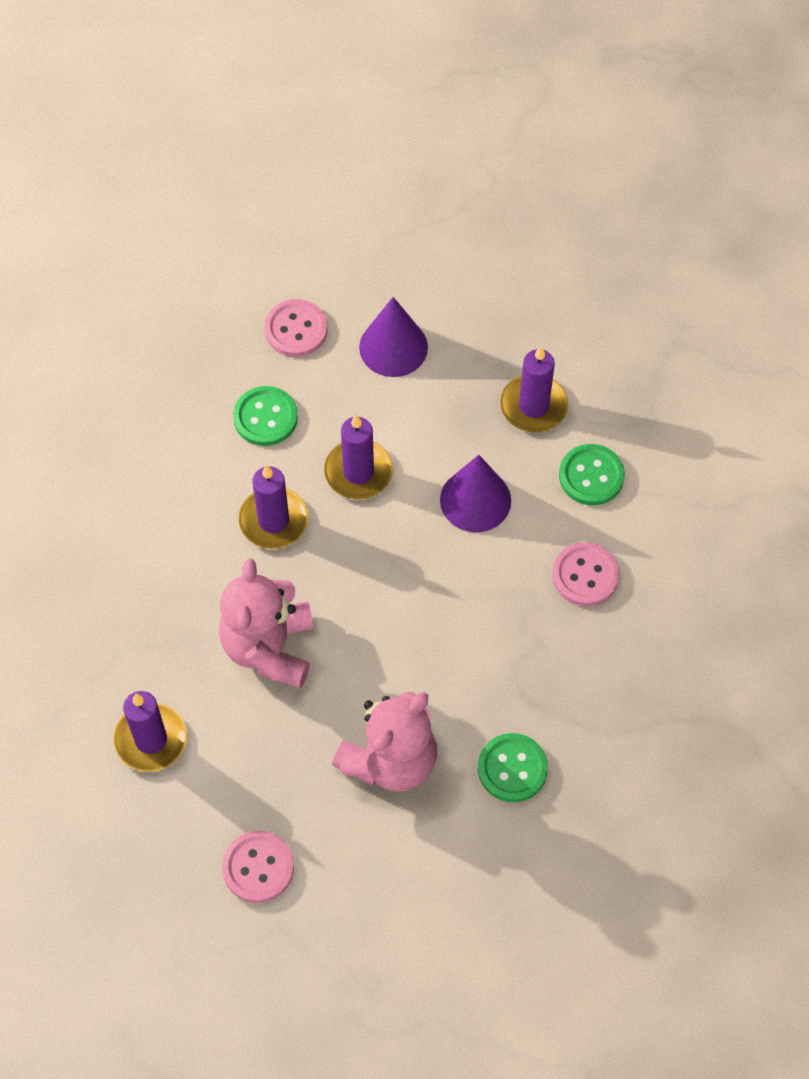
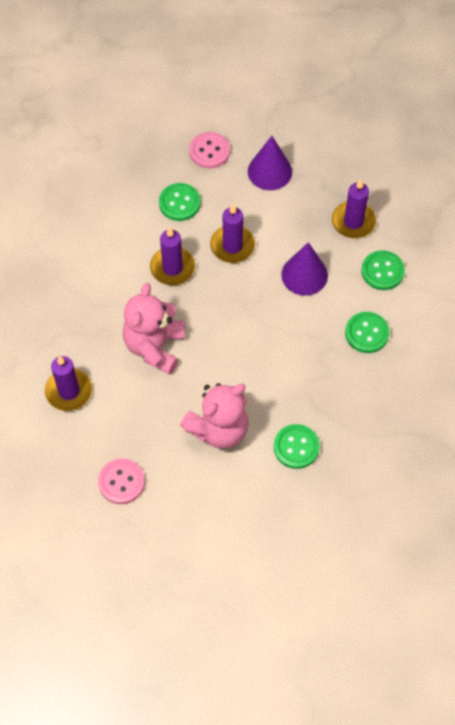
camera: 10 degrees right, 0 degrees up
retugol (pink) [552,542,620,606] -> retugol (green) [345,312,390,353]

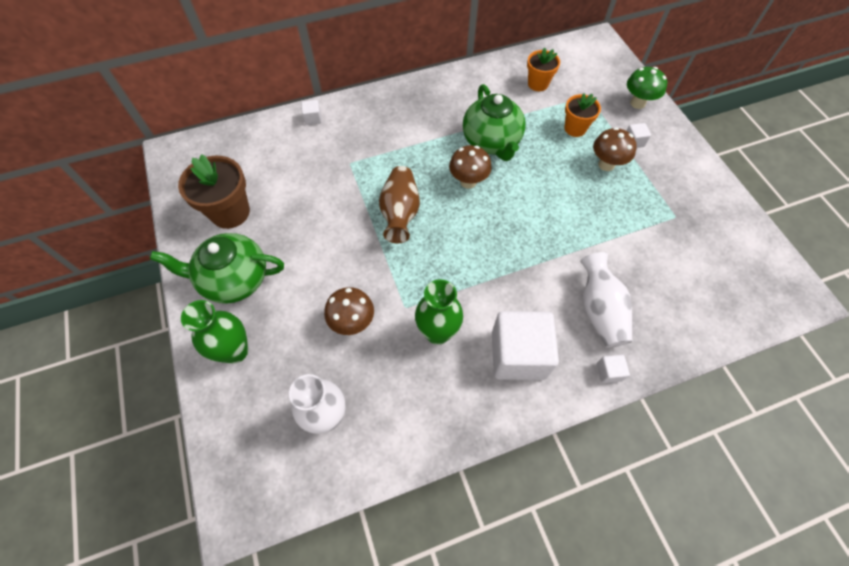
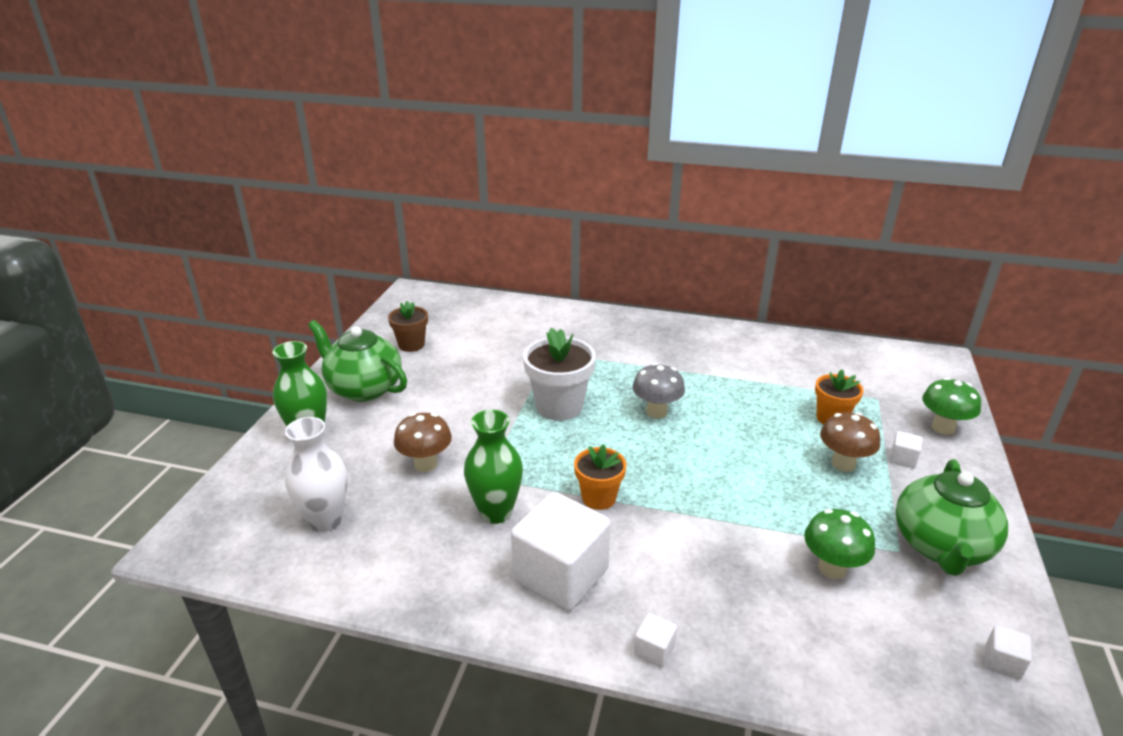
camera: 35 degrees right, 30 degrees down
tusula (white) [580,252,632,347] -> none
none -> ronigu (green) [804,509,875,579]
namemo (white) [301,100,322,125] -> namemo (white) [985,625,1032,680], shifted
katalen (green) [463,84,526,161] -> katalen (green) [896,459,1008,576], shifted
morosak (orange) [527,47,560,91] -> morosak (orange) [574,444,626,510], shifted
tusula (brown) [379,166,420,244] -> morosak (white) [523,328,596,421]
ronigu (brown) [449,145,492,189] -> ronigu (grey) [633,363,685,419]
morosak (brown) [178,154,250,229] -> morosak (brown) [388,301,428,352], x0.62

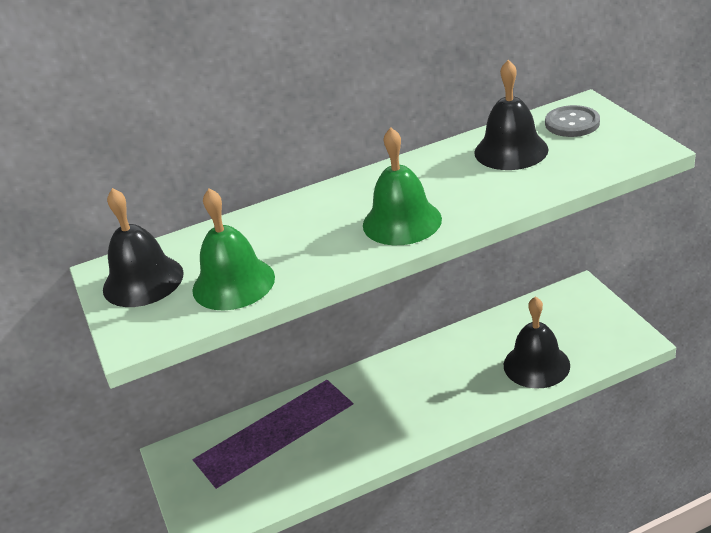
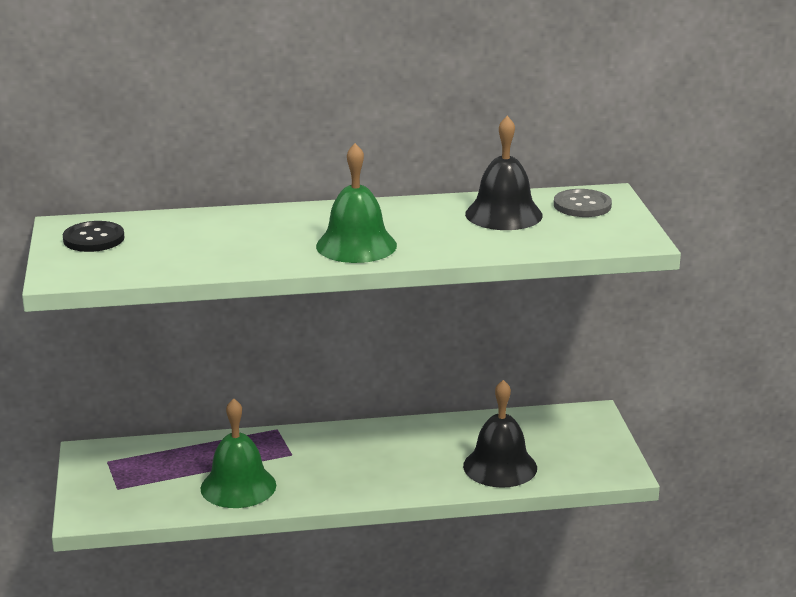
camera: 10 degrees right, 10 degrees down
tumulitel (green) [192,189,275,311] -> tumulitel (green) [201,398,276,508], shifted
tumulitel (black) [103,188,184,307] -> retugol (black) [63,221,124,252]

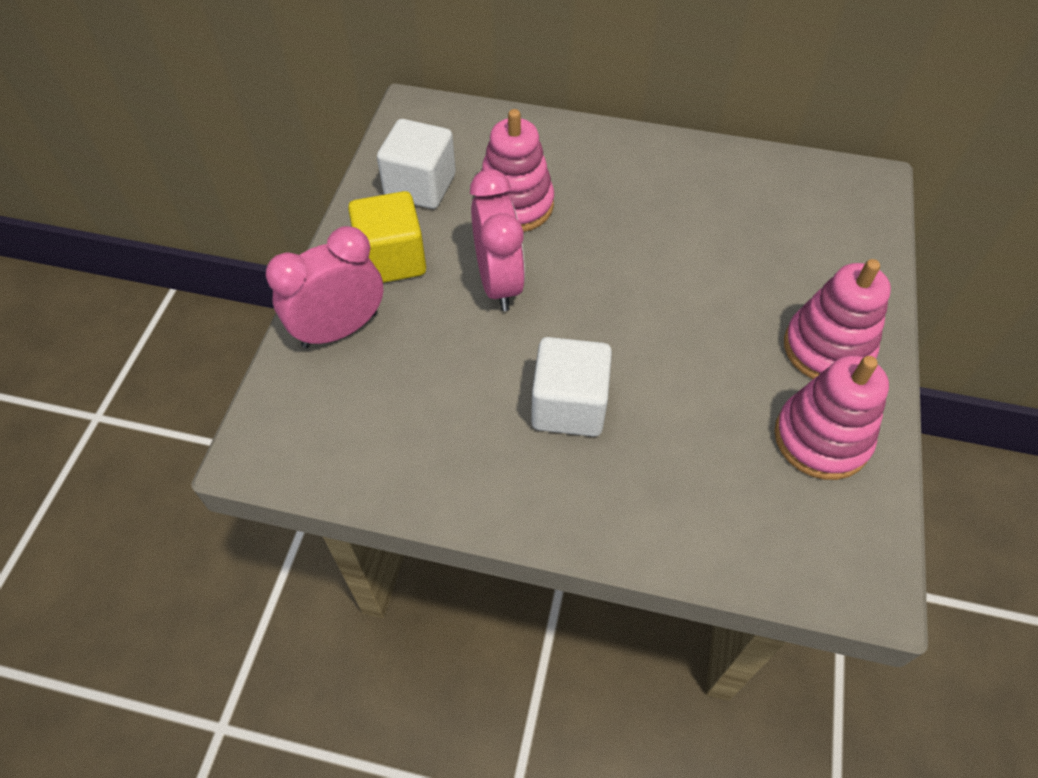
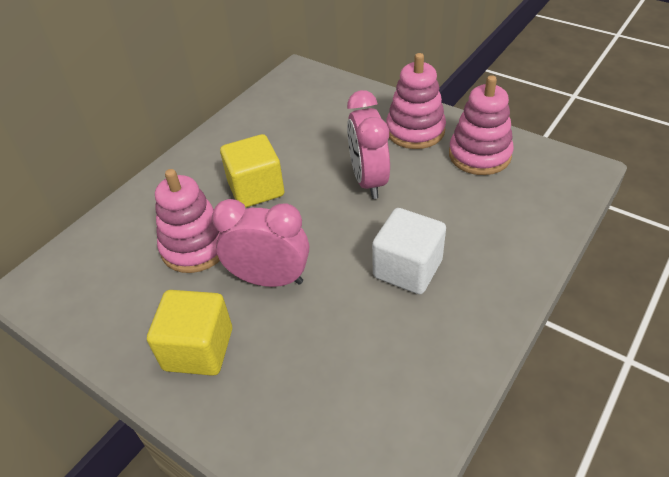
camera: 65 degrees left, 10 degrees down
namemo (white) [377,119,456,209] -> none
none -> namemo (yellow) [220,134,284,208]
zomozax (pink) [266,226,384,348] -> zomozax (pink) [347,90,390,199], shifted

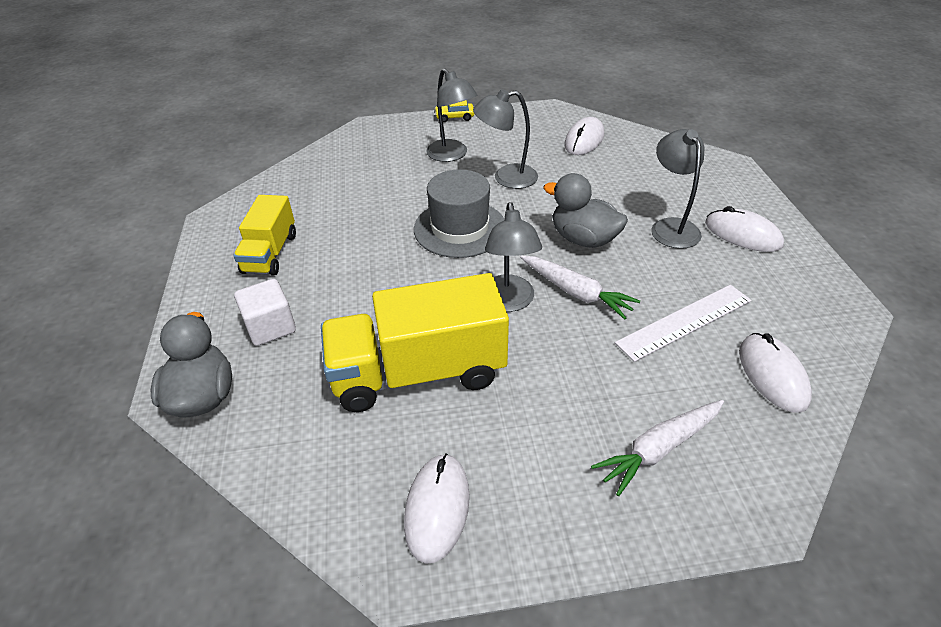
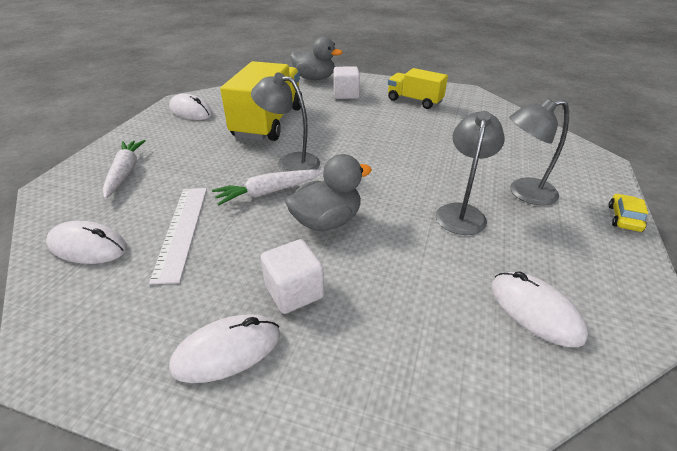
camera: 115 degrees right, 5 degrees down
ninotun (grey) [414,169,504,258] -> none
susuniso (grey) [651,129,704,249] -> namemo (white) [260,239,324,314]

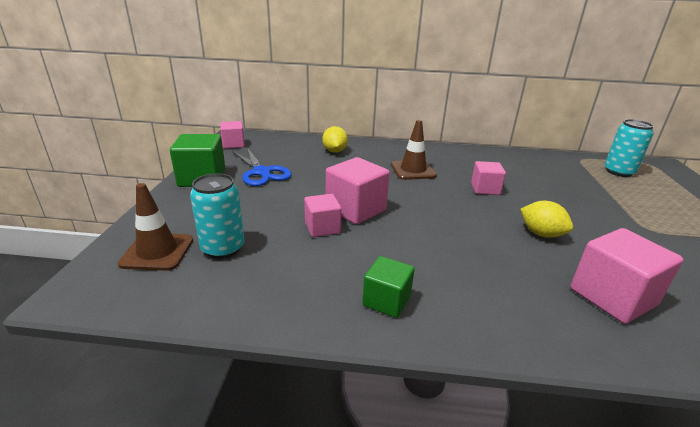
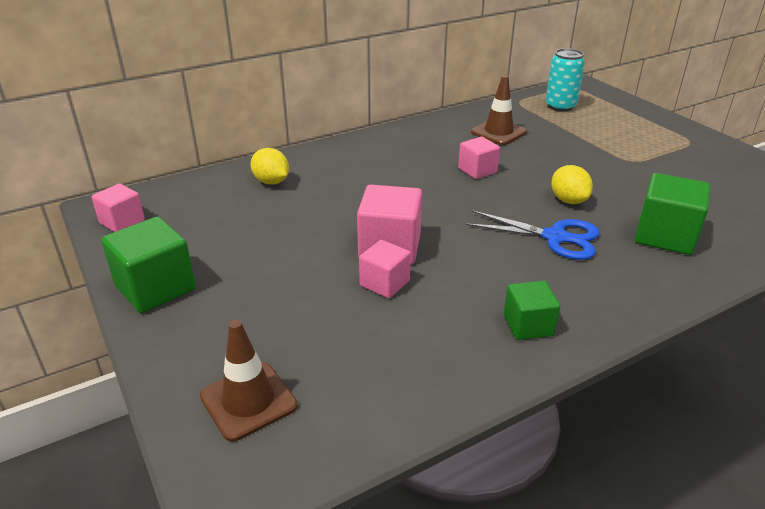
camera: 35 degrees left, 5 degrees up
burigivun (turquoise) [190,173,244,259] -> none
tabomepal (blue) [232,148,292,186] -> tabomepal (blue) [465,210,600,260], shifted
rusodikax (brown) [391,120,437,180] -> rusodikax (brown) [471,75,527,145], shifted
namemo (pink) [571,228,683,324] -> namemo (green) [635,173,710,255]
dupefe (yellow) [520,201,573,238] -> dupefe (yellow) [551,165,593,204], 60 degrees clockwise

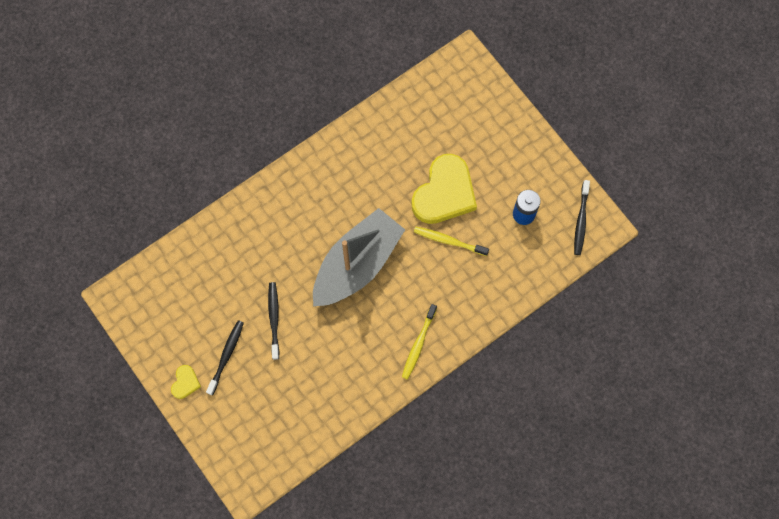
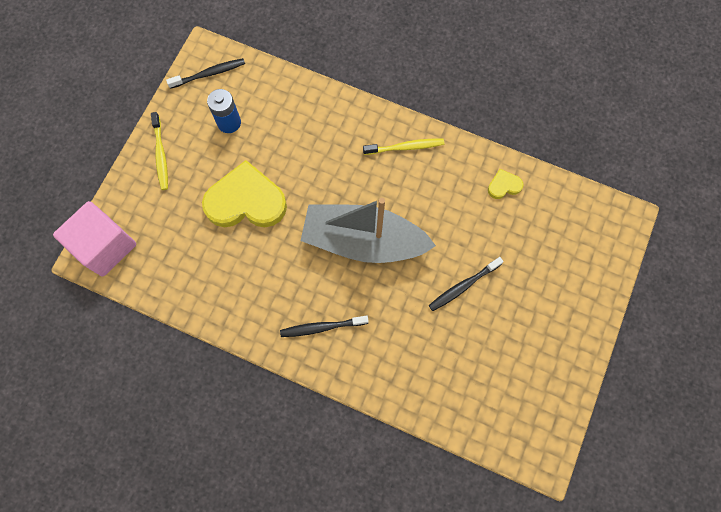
camera: 120 degrees left, 0 degrees up
none -> namemo (pink) [53,201,136,276]
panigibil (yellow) [171,365,201,399] -> panigibil (yellow) [488,169,524,199], shifted
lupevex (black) [206,320,244,395] -> lupevex (black) [280,316,369,337], shifted
lupevex (yellow) [414,227,489,256] -> lupevex (yellow) [151,112,168,190], shifted

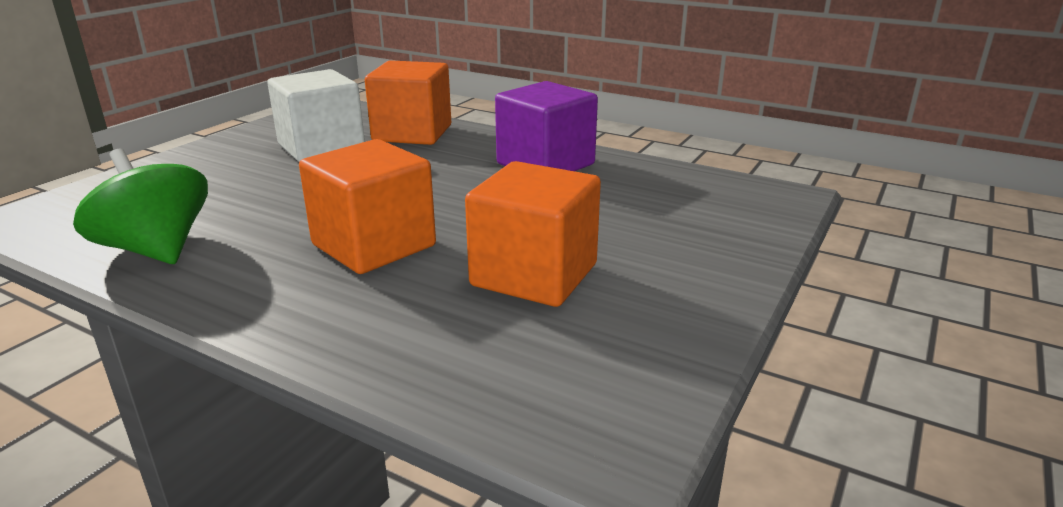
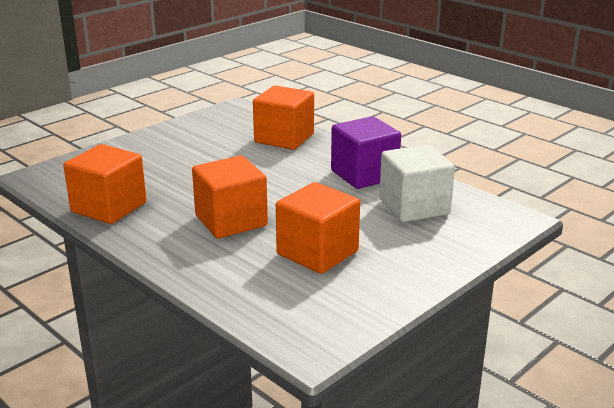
camera: 15 degrees right, 0 degrees up
namemo (white) [267,69,365,162] -> namemo (white) [379,144,455,222], shifted
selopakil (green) [73,149,208,264] -> namemo (orange) [63,144,146,224]

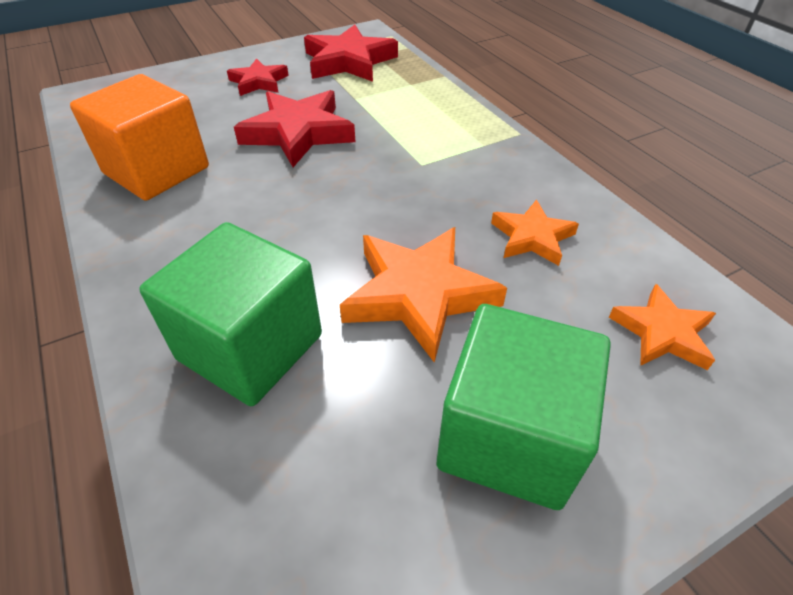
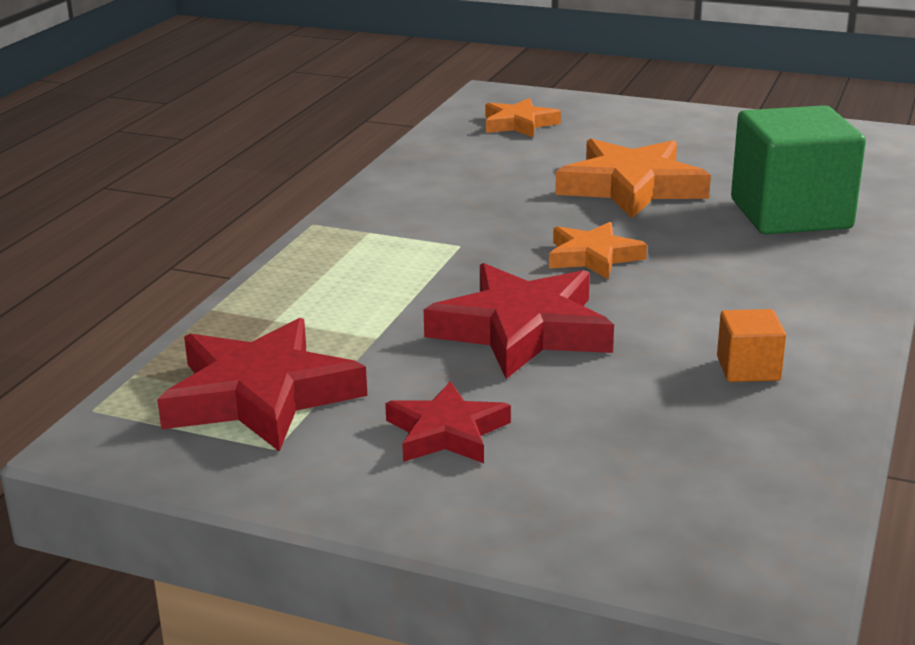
camera: 130 degrees left, 20 degrees down
namemo (green) [437,304,611,510] -> none
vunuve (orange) [491,200,579,266] -> vunuve (orange) [549,222,647,279], shifted
namemo (orange) [70,74,209,201] -> namemo (orange) [717,309,786,382], x0.45

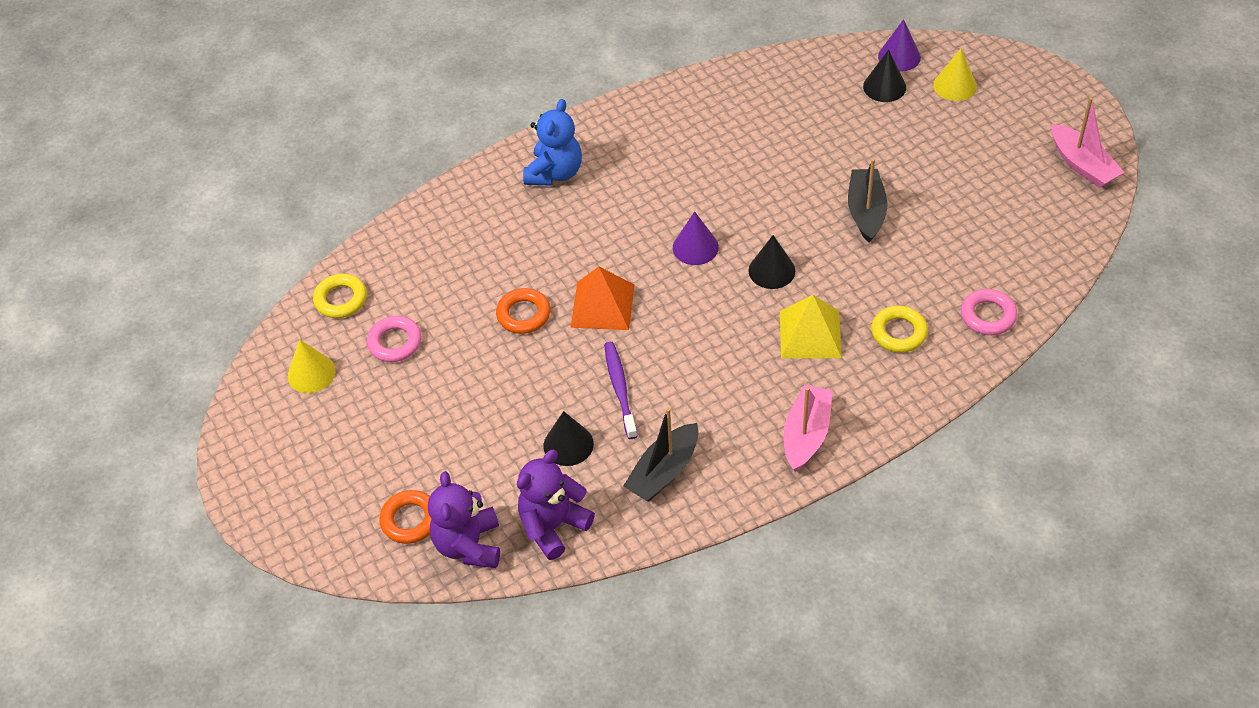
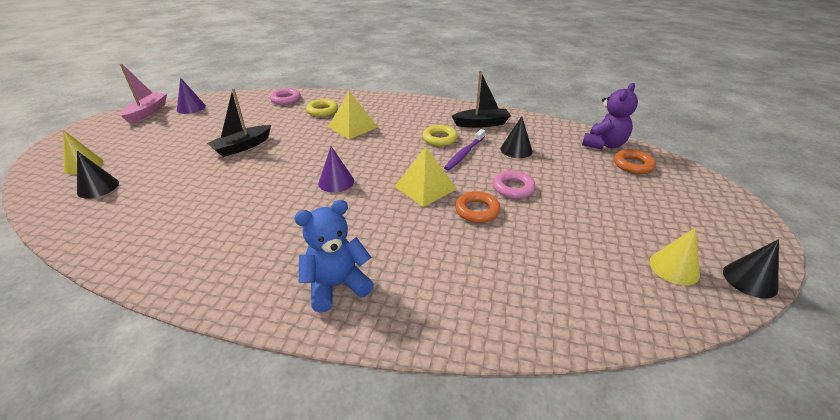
camera: 140 degrees left, 15 degrees down
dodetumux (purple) [517,450,595,560] -> none
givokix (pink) [783,384,832,472] -> none
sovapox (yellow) [313,274,367,318] -> sovapox (yellow) [422,125,458,146], shifted
sovapox (pink) [367,316,422,362] -> sovapox (pink) [493,170,536,199], shifted
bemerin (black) [748,235,795,289] -> bemerin (black) [723,239,779,298], shifted
bemerin (purple) [878,19,921,72] -> bemerin (purple) [177,77,206,114], shifted
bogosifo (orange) [571,266,635,330] -> bogosifo (yellow) [394,147,457,207]

